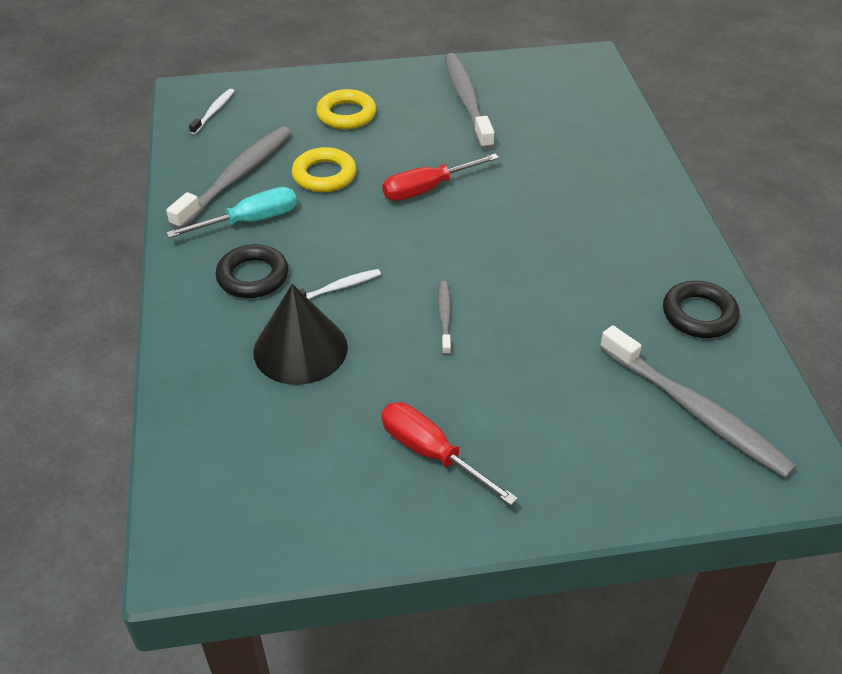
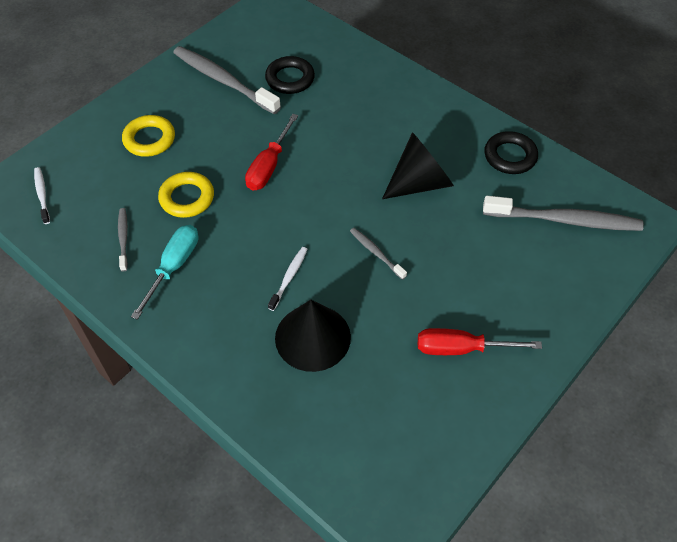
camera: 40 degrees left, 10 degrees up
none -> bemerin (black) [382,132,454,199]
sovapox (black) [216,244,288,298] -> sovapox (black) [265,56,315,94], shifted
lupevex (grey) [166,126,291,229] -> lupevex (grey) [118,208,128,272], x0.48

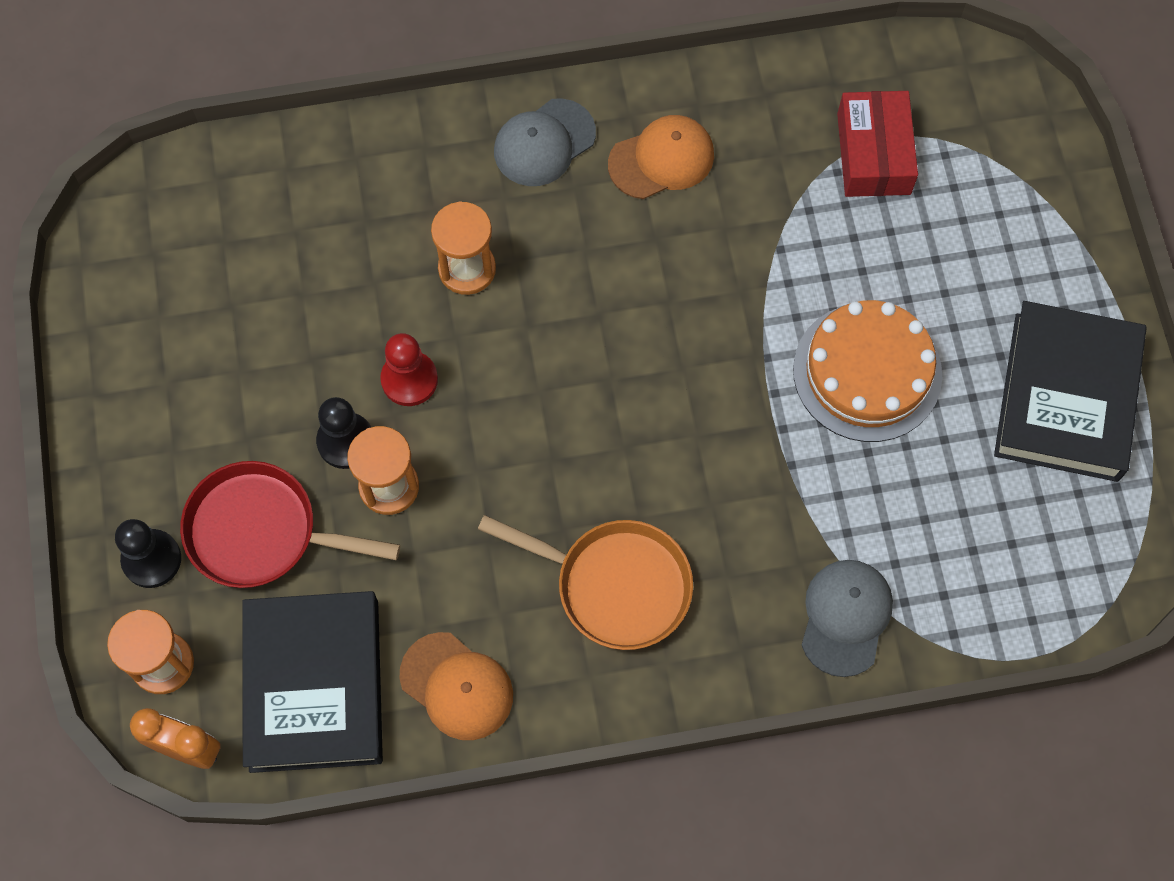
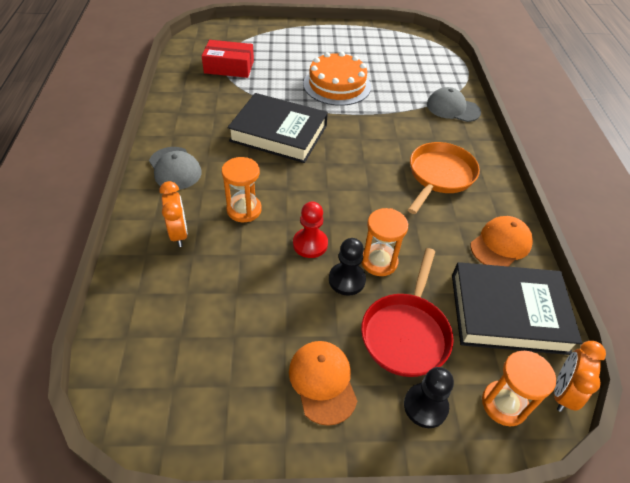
camera: 85 degrees left, 20 degrees down
none -> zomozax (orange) [159,181,188,247]
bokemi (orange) [608,115,714,199] -> bokemi (orange) [289,341,357,426], shifted
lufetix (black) [994,301,1147,482] -> lufetix (black) [227,93,328,163], shifted

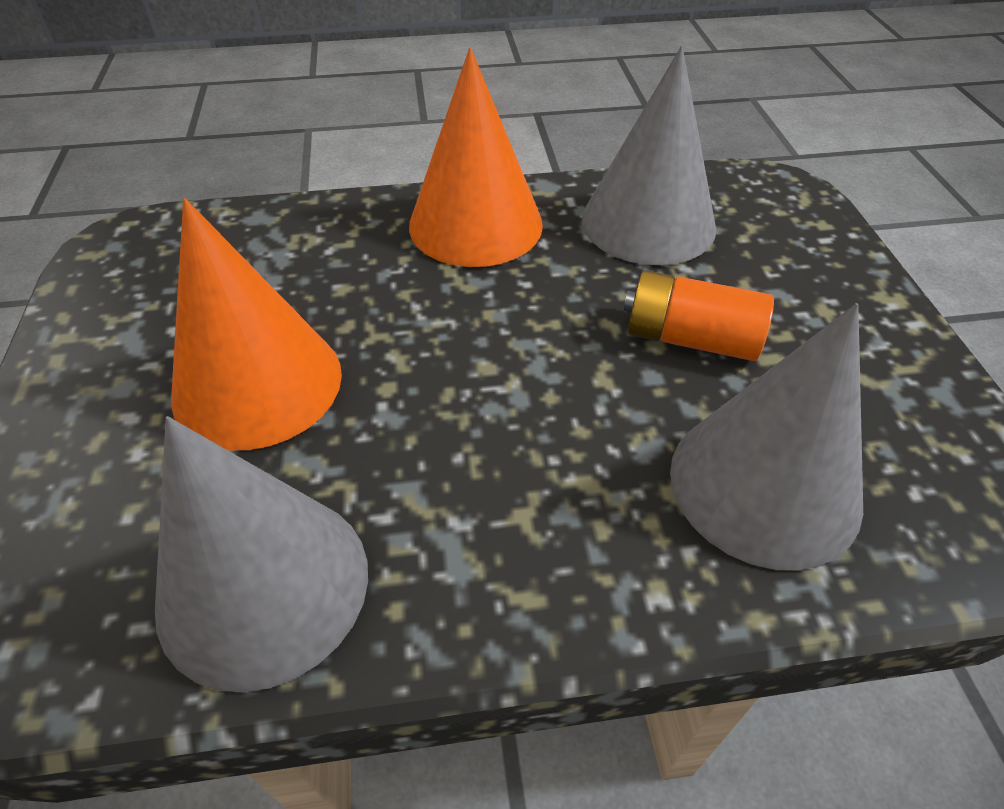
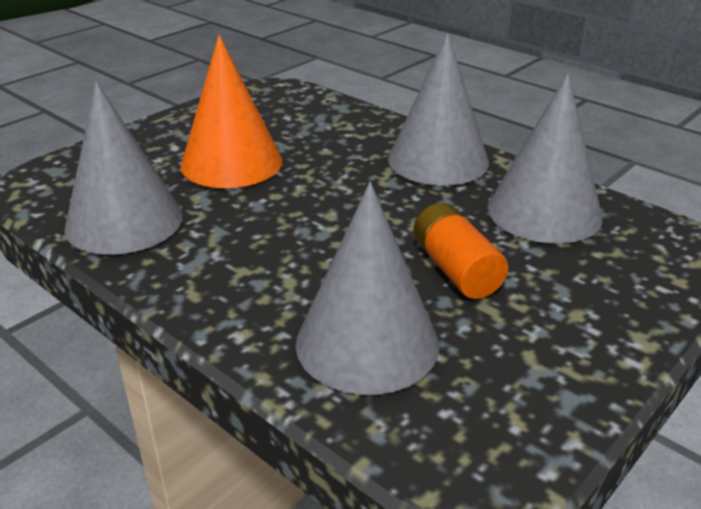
camera: 50 degrees right, 15 degrees down
bemerin (orange) [409,48,543,267] -> bemerin (grey) [388,33,489,186]

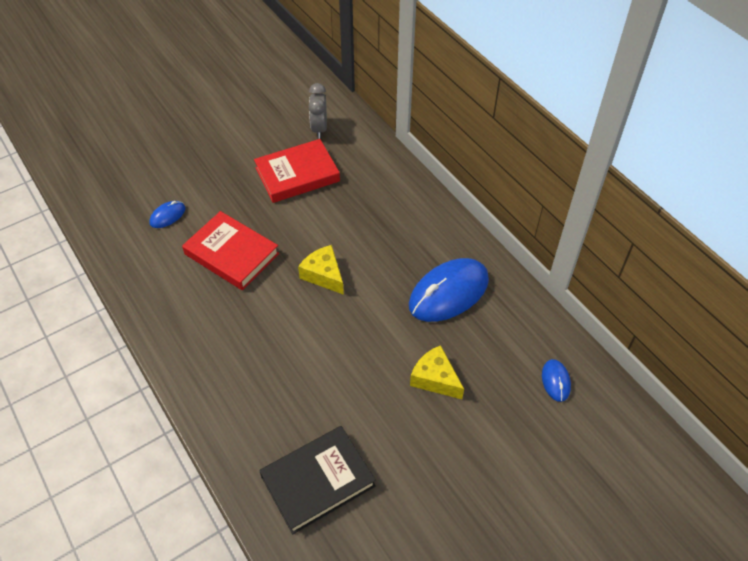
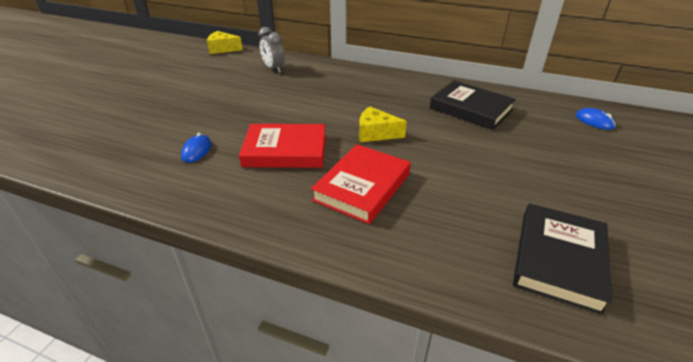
camera: 35 degrees left, 15 degrees down
lufetix (red) [254,139,340,203] -> lufetix (red) [311,144,411,224], shifted
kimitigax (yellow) [410,345,464,399] -> kimitigax (yellow) [207,31,243,54], shifted
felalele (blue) [409,258,489,322] -> lufetix (black) [430,80,516,130]

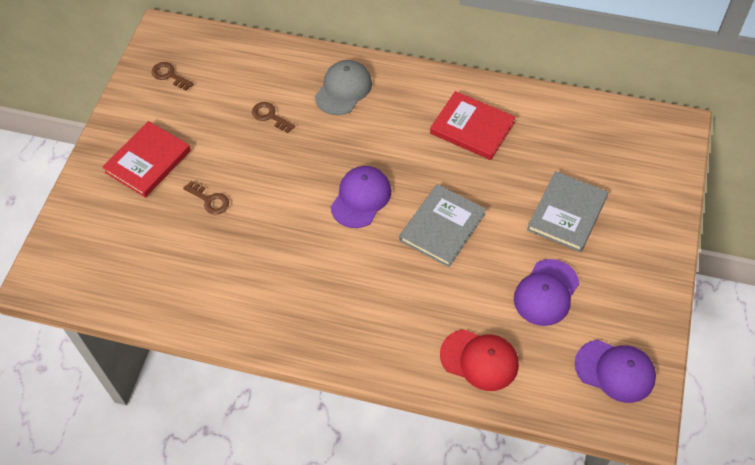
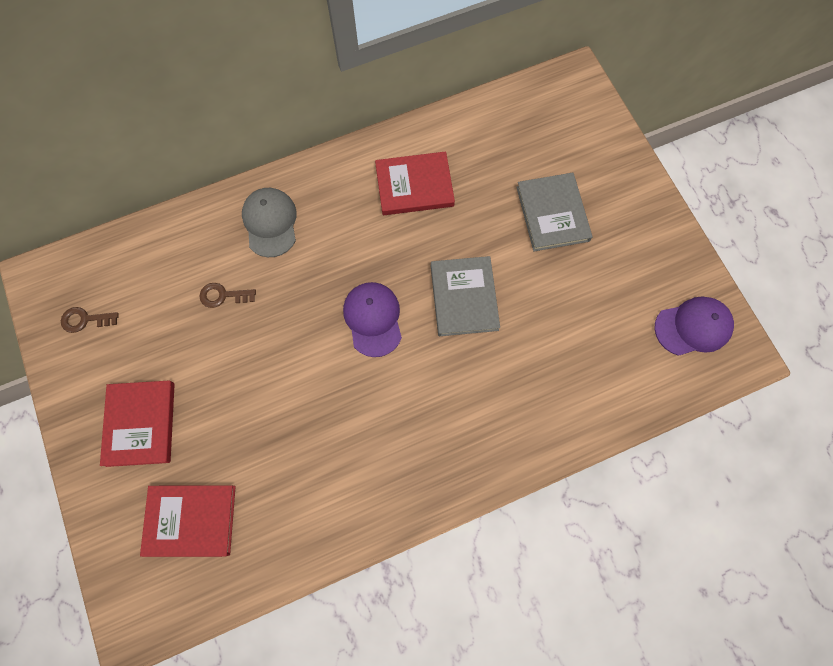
camera: 40 degrees left, 15 degrees up
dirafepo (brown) [183,181,229,215] -> none
bokemi (red) [440,329,519,391] -> none
bokemi (purple) [514,259,579,326] -> none
none -> lufetix (red) [140,485,236,557]

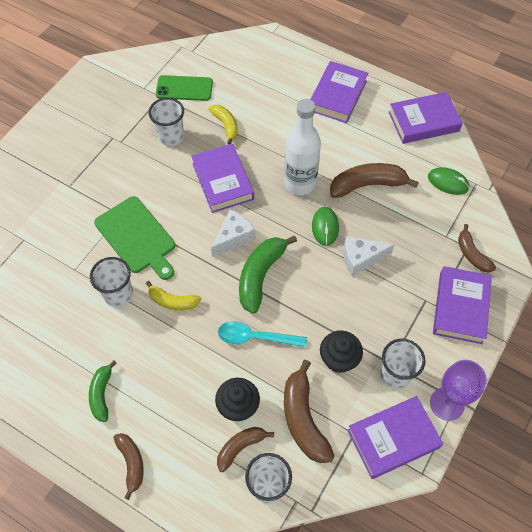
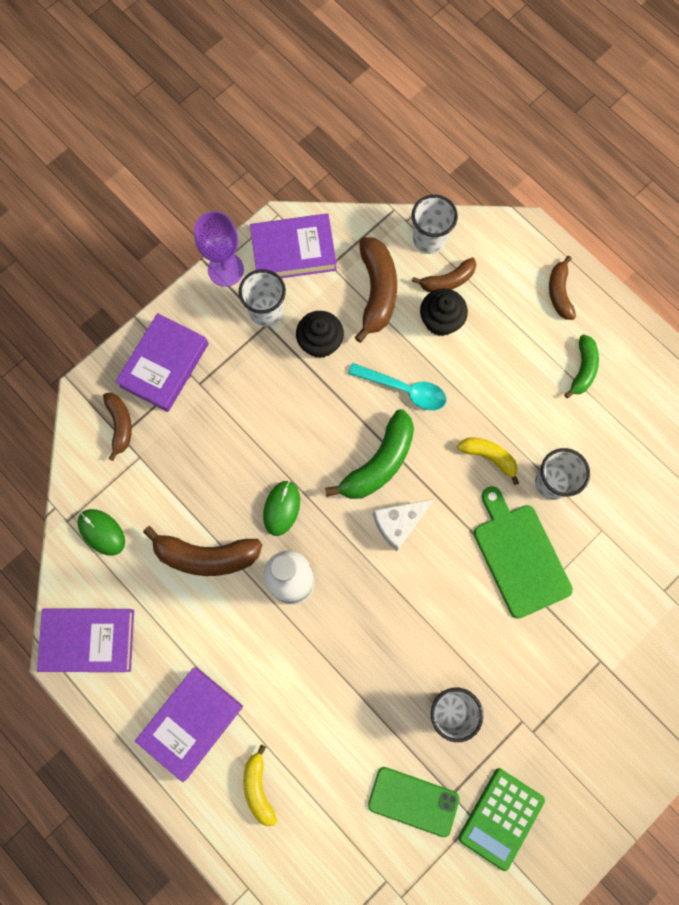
camera: 165 degrees left, 15 degrees up
lufetix (purple) [191,144,254,213] -> none
kimitigax (white) [343,236,394,276] -> none
none -> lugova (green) [458,768,545,871]
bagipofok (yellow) [209,105,238,145] -> bagipofok (yellow) [243,745,277,826], shifted

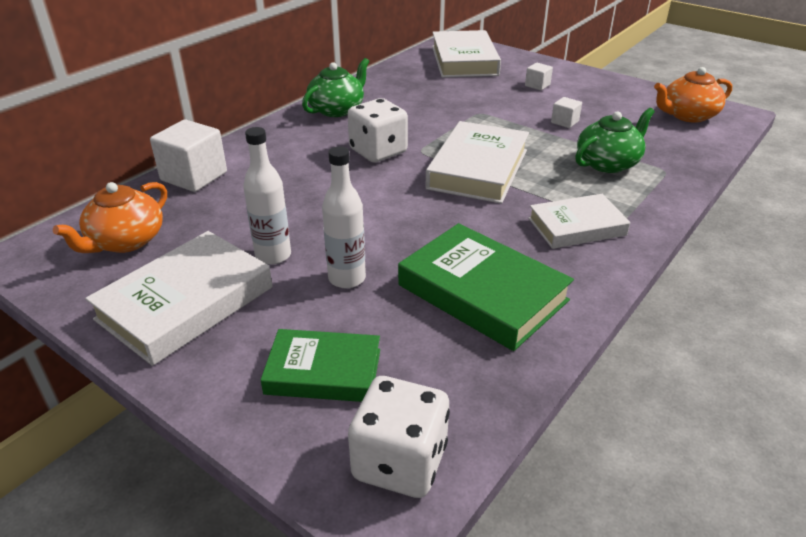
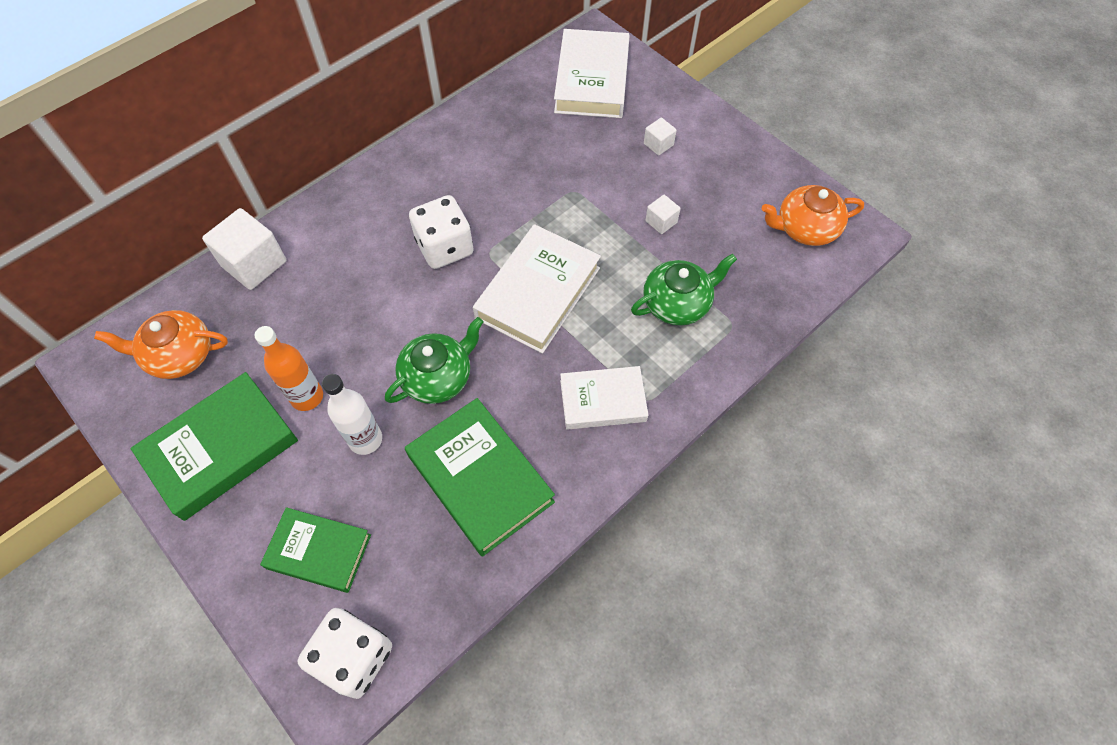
camera: 10 degrees right, 25 degrees up
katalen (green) [302,58,369,117] -> katalen (green) [385,317,483,404], shifted
lufetix (white) [85,231,273,366] -> lufetix (green) [130,372,298,521]
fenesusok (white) [243,127,291,265] -> fenesusok (orange) [255,326,323,411]
katalen (orange) [53,182,167,253] -> katalen (orange) [94,310,228,379], 45 degrees clockwise

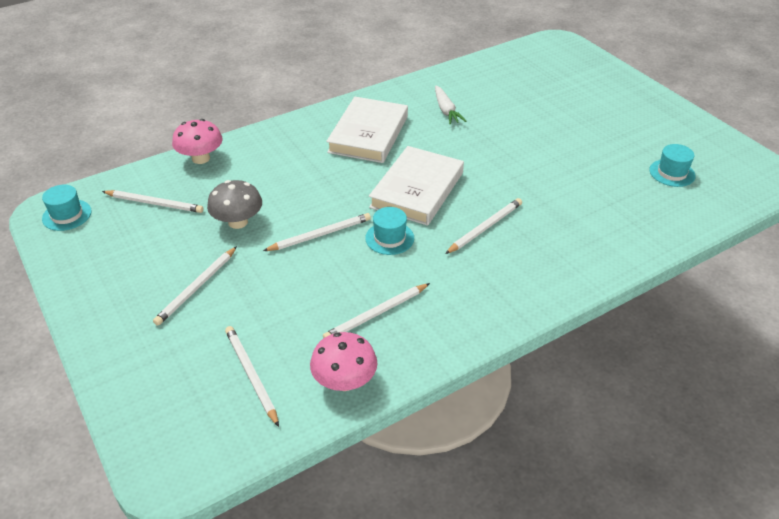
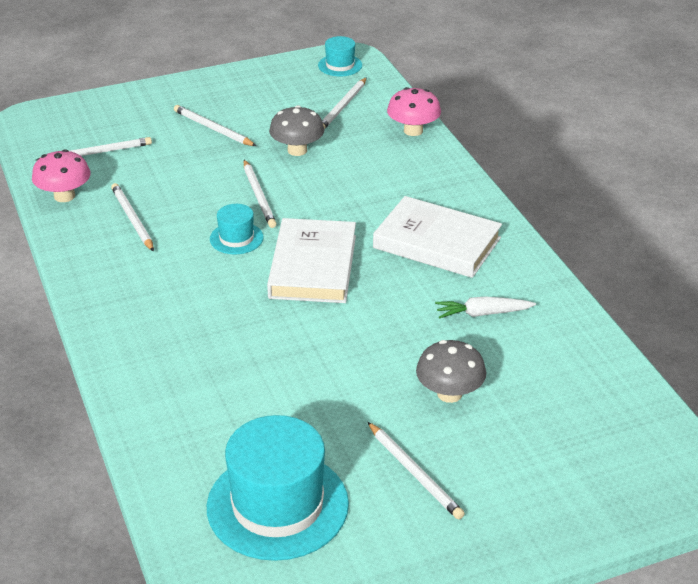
camera: 100 degrees right, 5 degrees down
none -> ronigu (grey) [416,340,486,403]
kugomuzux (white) [445,198,522,254] -> kugomuzux (white) [368,422,465,519], shifted
lufetix (white) [369,146,464,226] -> lufetix (white) [267,218,356,303], 60 degrees clockwise
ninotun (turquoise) [649,144,696,187] -> ninotun (turquoise) [207,415,349,561], x2.09

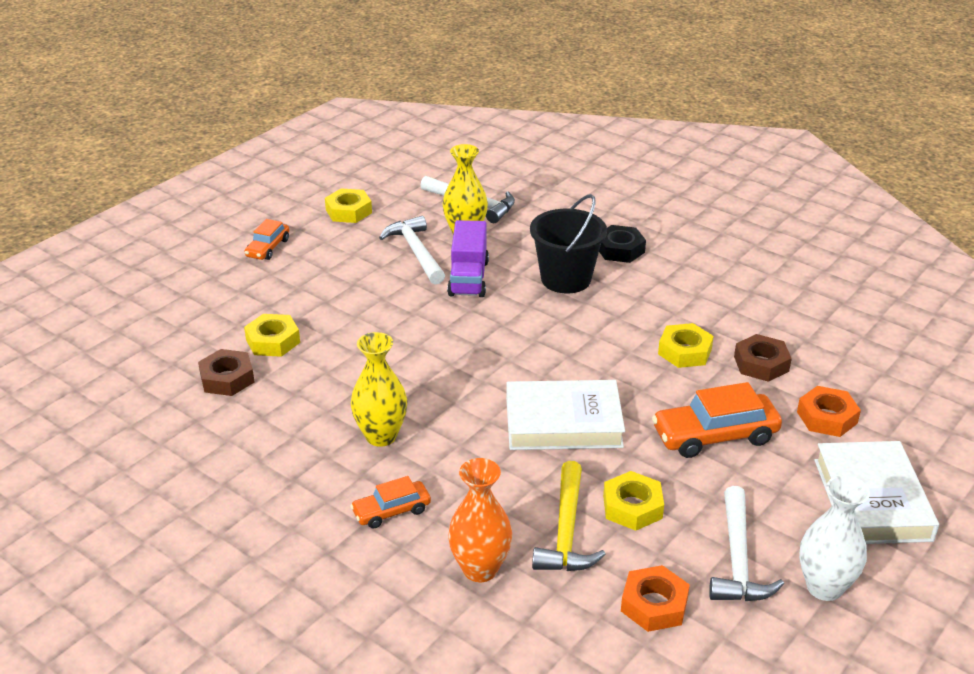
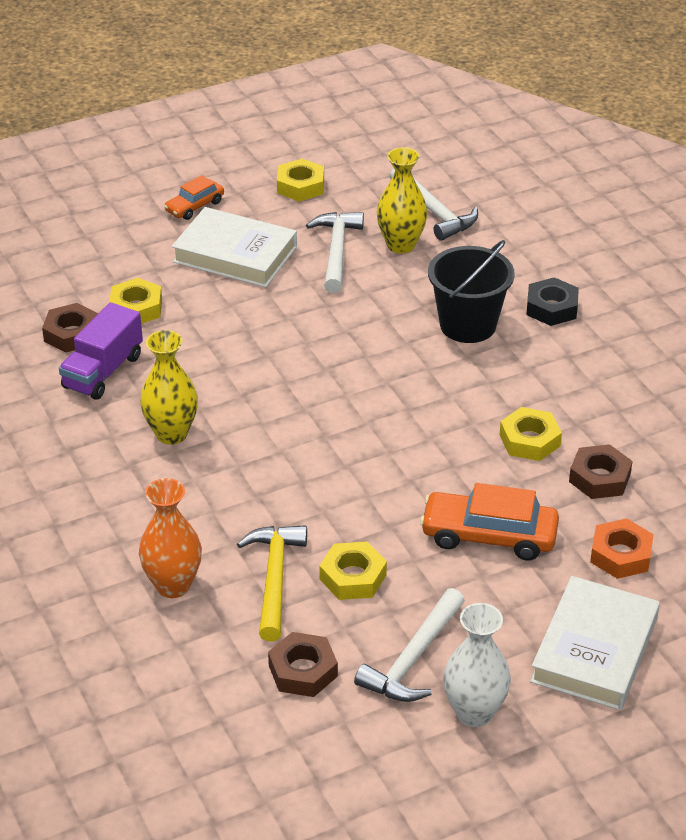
camera: 25 degrees right, 5 degrees up
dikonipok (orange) [350,476,431,529] -> none
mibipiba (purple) [447,220,489,297] -> mibipiba (purple) [59,302,143,400], shifted
lufetix (white) [506,380,625,450] -> lufetix (white) [172,207,297,287], shifted
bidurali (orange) [621,565,690,632] -> bidurali (brown) [268,632,338,697]
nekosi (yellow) [532,461,606,571] -> nekosi (yellow) [237,525,307,641], 150 degrees clockwise

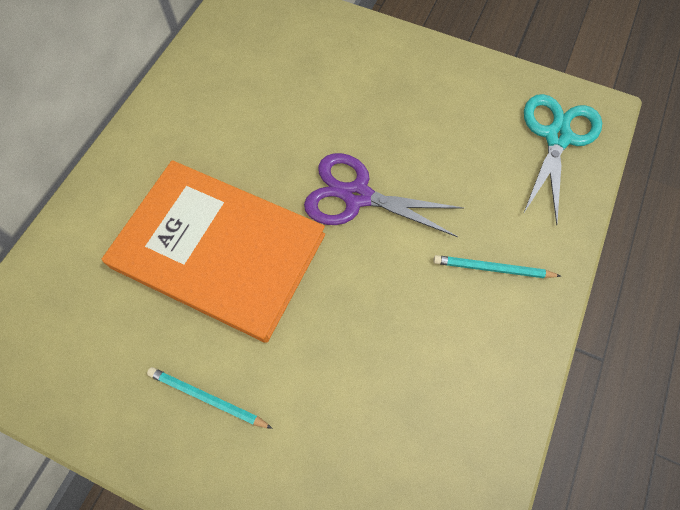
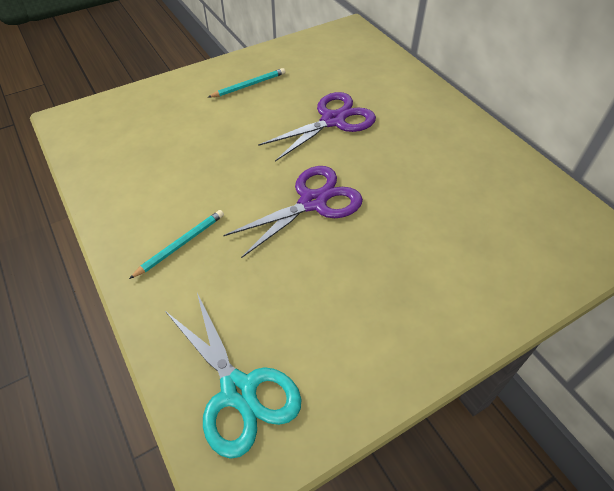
camera: 125 degrees right, 15 degrees down
lufetix (orange) [102,160,325,343] -> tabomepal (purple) [258,92,376,162]

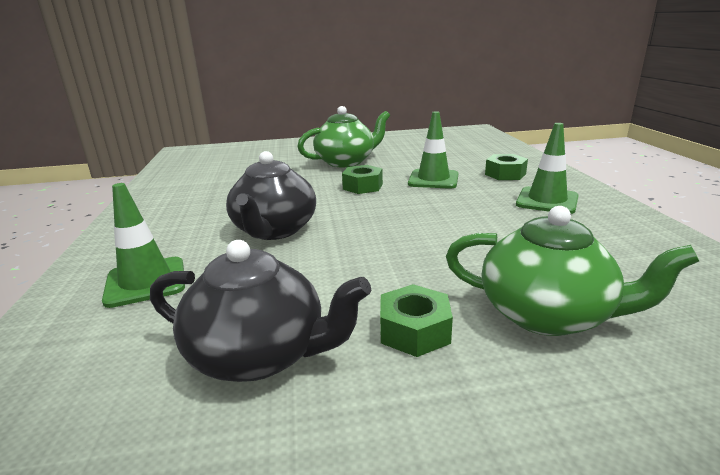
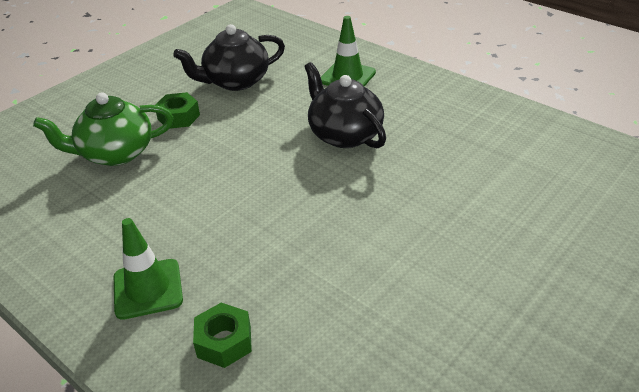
camera: 140 degrees right, 15 degrees up
katalen (green) [297,106,390,167] -> none
bidurali (green) [342,165,383,194] -> none
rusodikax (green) [408,111,458,189] -> none

